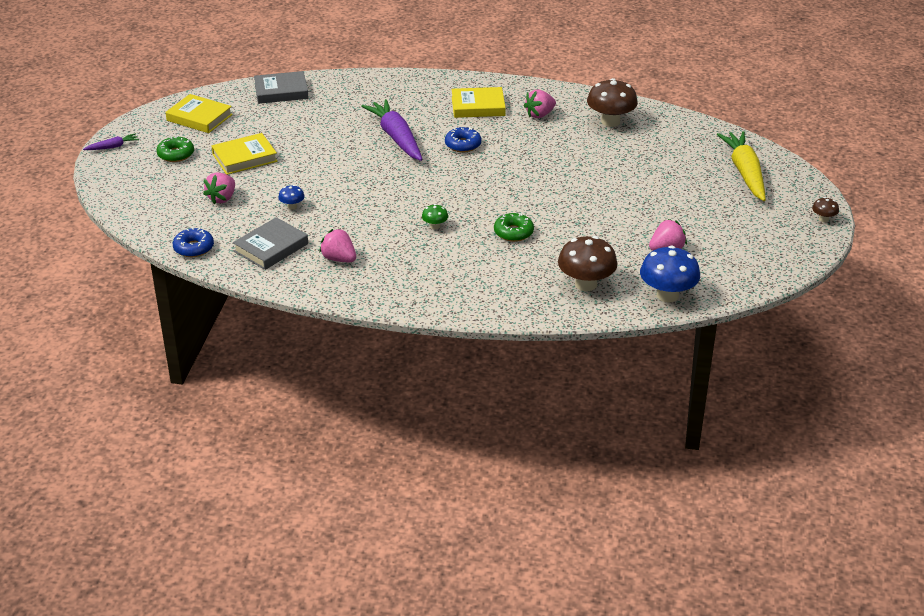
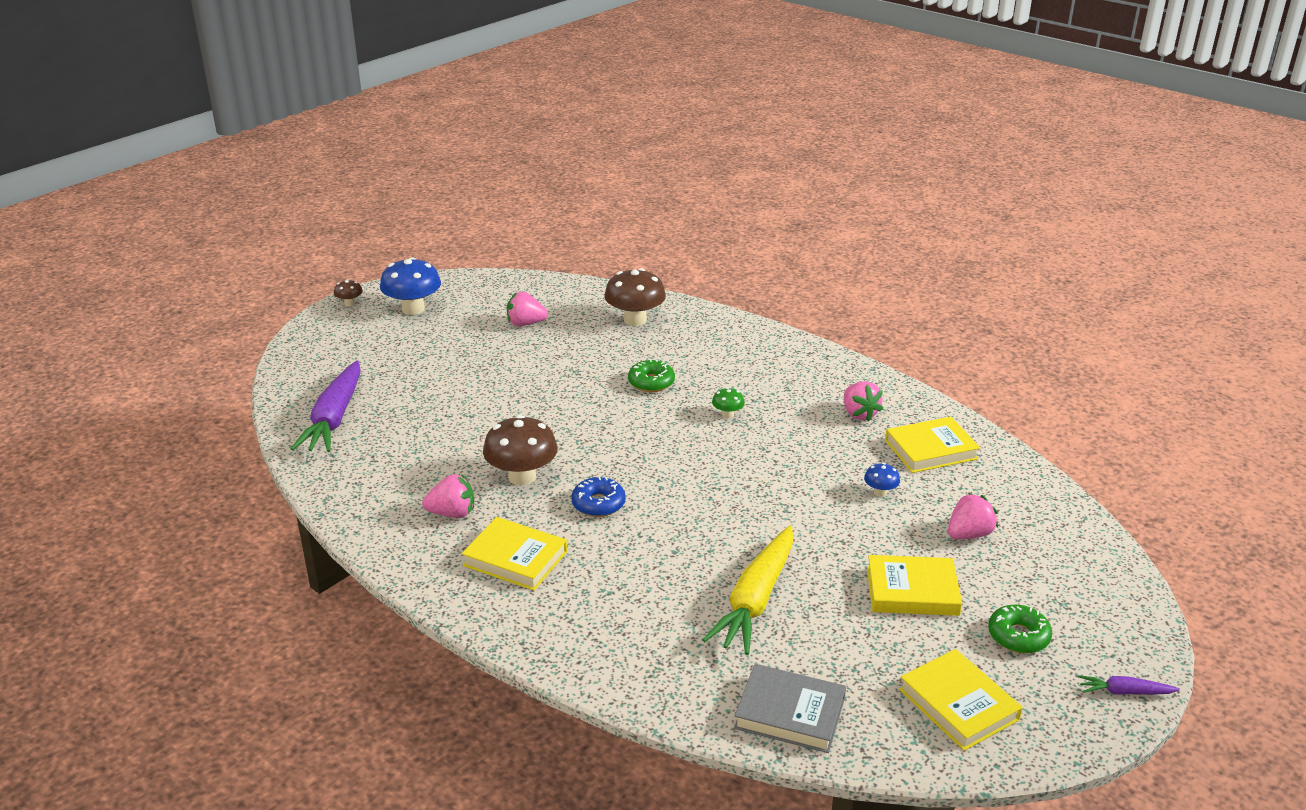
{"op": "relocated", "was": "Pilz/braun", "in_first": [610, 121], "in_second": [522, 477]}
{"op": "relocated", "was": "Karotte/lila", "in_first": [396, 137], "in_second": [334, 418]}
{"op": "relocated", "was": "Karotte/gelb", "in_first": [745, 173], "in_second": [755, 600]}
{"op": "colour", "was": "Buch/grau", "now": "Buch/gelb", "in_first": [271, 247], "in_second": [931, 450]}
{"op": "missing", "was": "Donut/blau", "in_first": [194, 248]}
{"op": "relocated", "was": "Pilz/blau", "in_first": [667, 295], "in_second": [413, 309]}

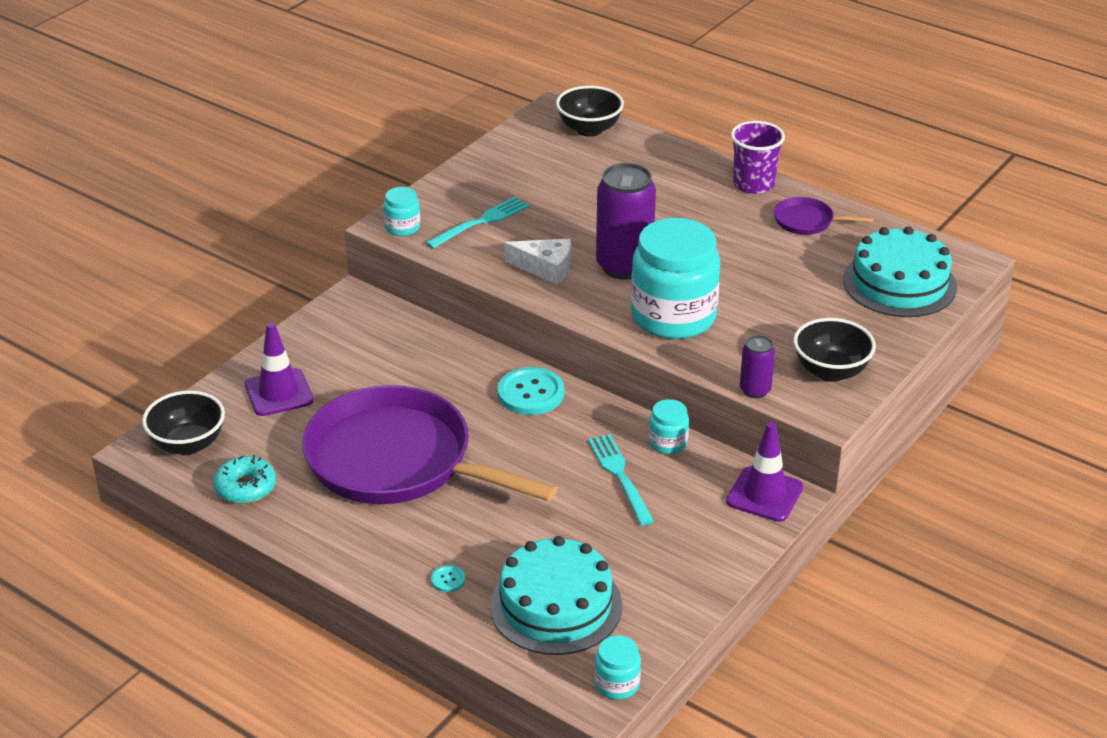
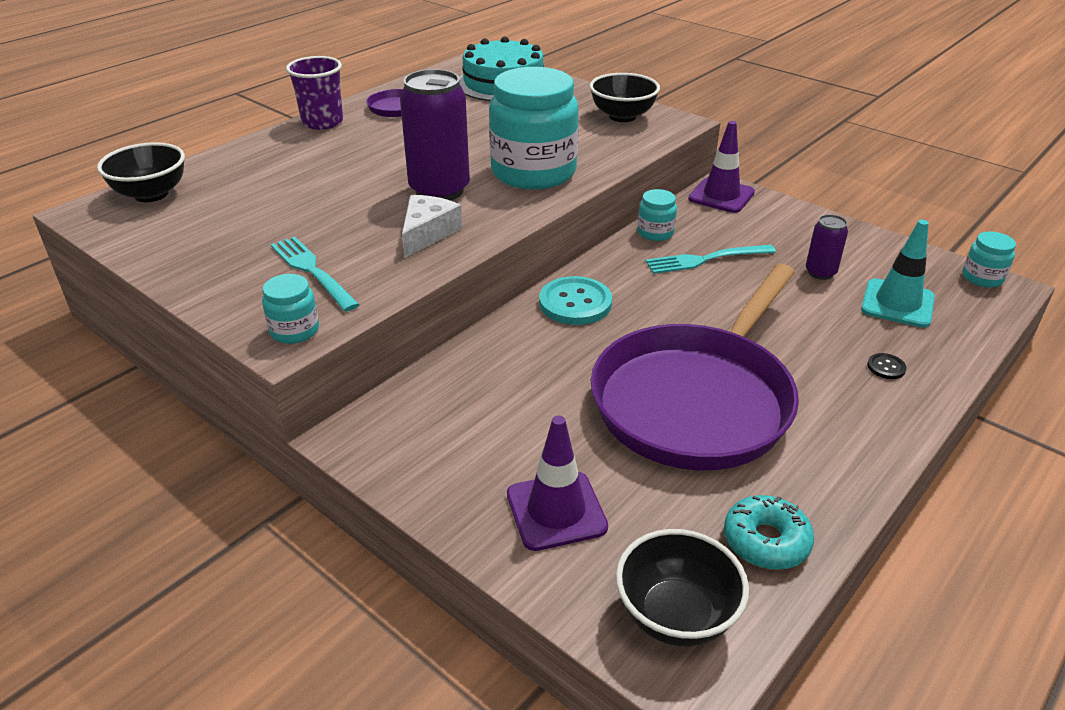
{"op": "relocated", "was": "Dose/lila", "in_first": [755, 390], "in_second": [820, 272]}
{"op": "exchanged", "was": "Kuchen/türkis", "now": "Leitkegel/türkis", "in_first": [556, 605], "in_second": [897, 303]}
{"op": "colour", "was": "Knopf/türkis", "now": "Knopf/schwarz", "in_first": [448, 580], "in_second": [886, 367]}

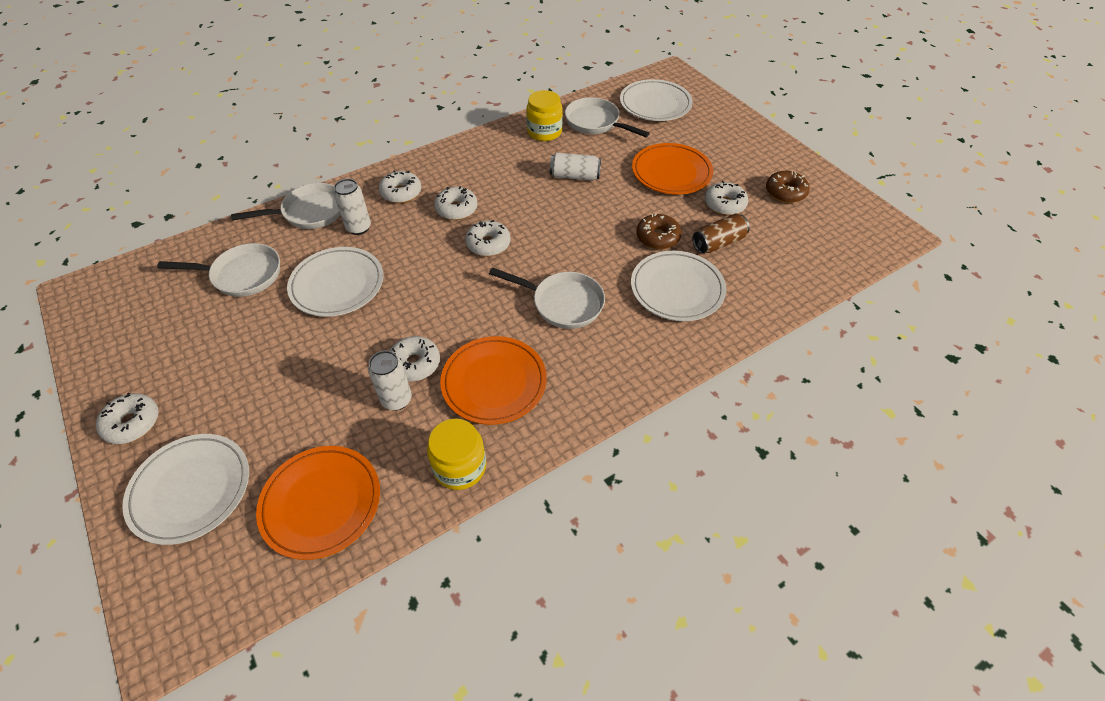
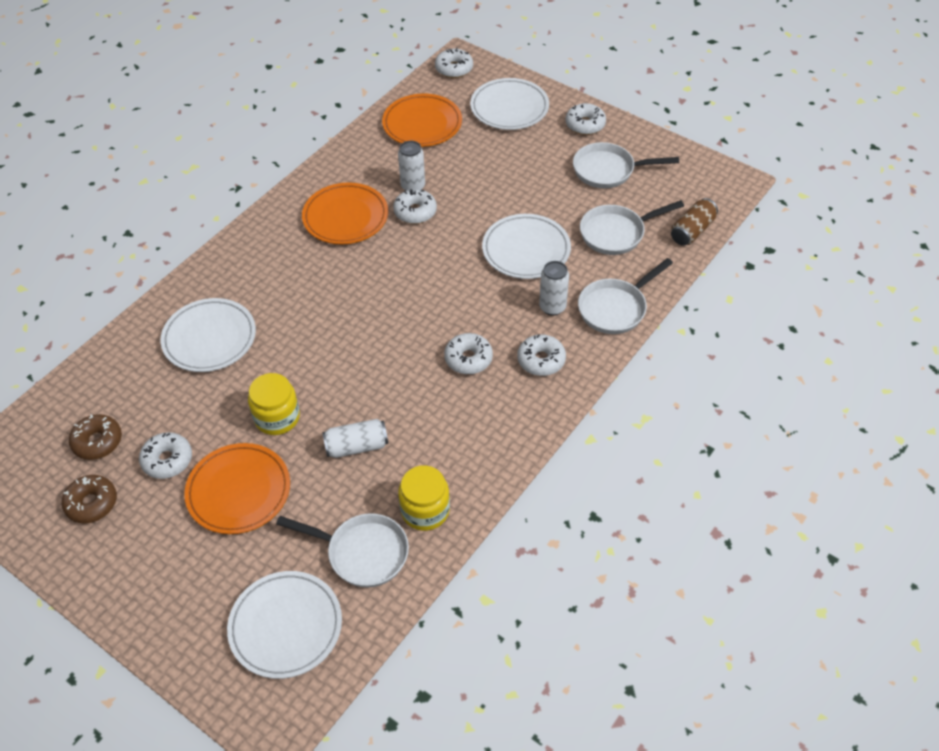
{"op": "relocated", "was": "Donut/braun", "in_first": [657, 237], "in_second": [97, 442]}
{"op": "relocated", "was": "Dose/braun", "in_first": [718, 243], "in_second": [692, 231]}
{"op": "relocated", "was": "Donut/weiß", "in_first": [488, 244], "in_second": [454, 69]}
{"op": "relocated", "was": "Pfanne/weiß", "in_first": [562, 303], "in_second": [608, 170]}
{"op": "relocated", "was": "Einmachglas/gelb", "in_first": [460, 467], "in_second": [277, 417]}

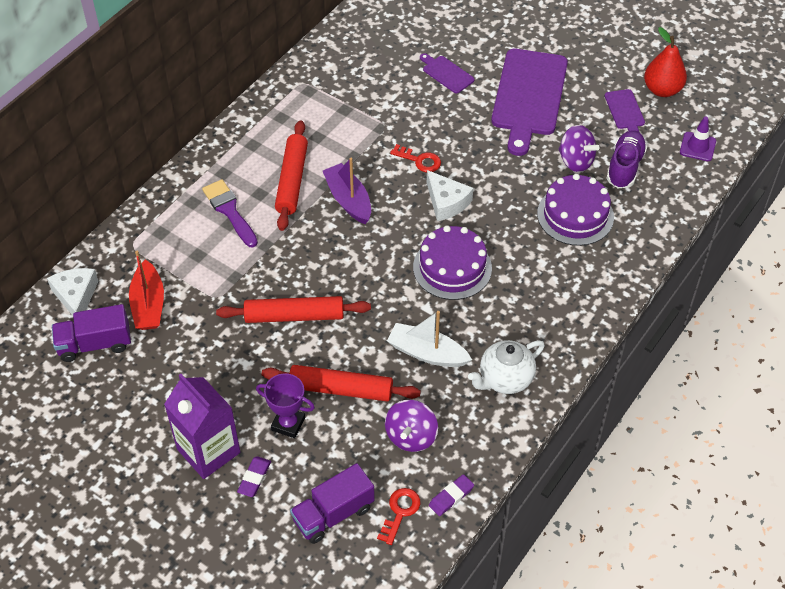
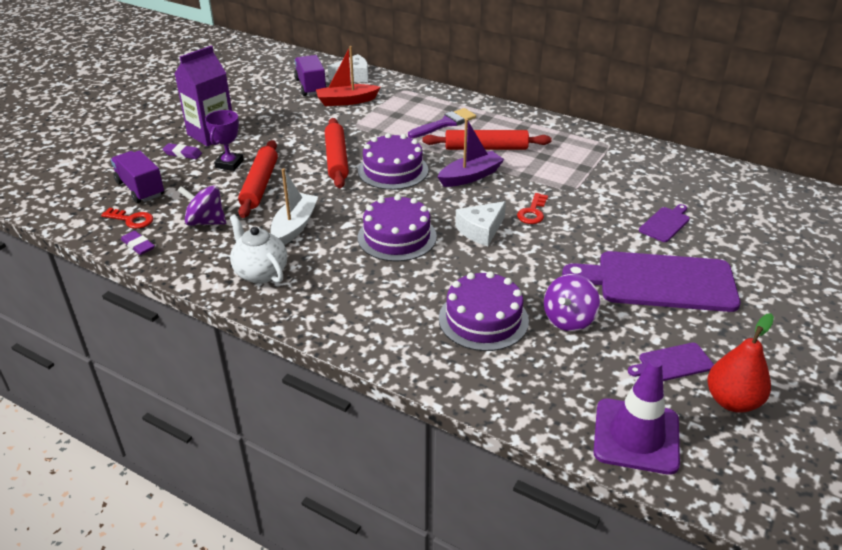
{"op": "size", "was": "Leitkegel/lila", "in_first": [697, 147], "in_second": [636, 436], "ratio": 1.76}
{"op": "missing", "was": "Schuh/lila", "in_first": [625, 167]}
{"op": "appeared", "now": "Kuchen/lila", "in_second": [393, 170]}

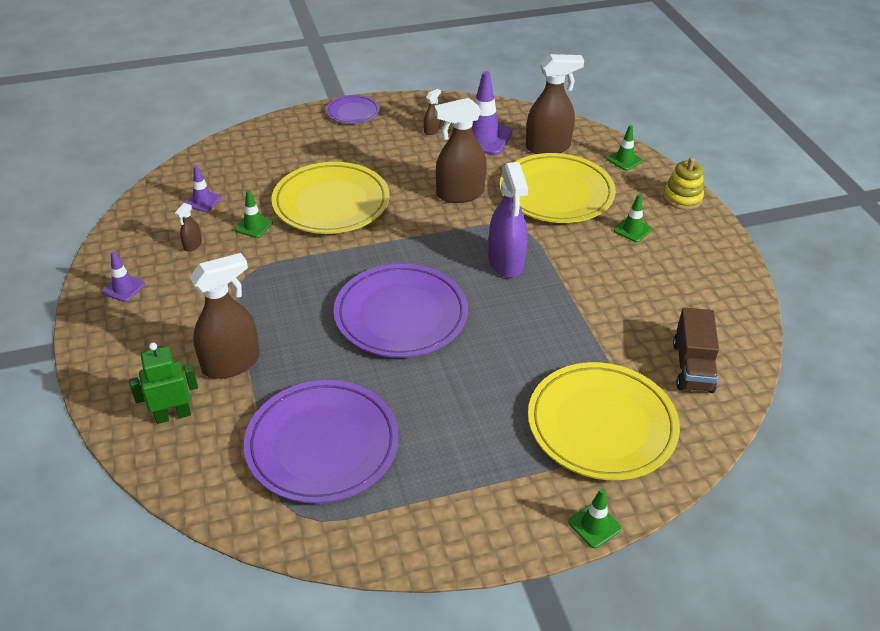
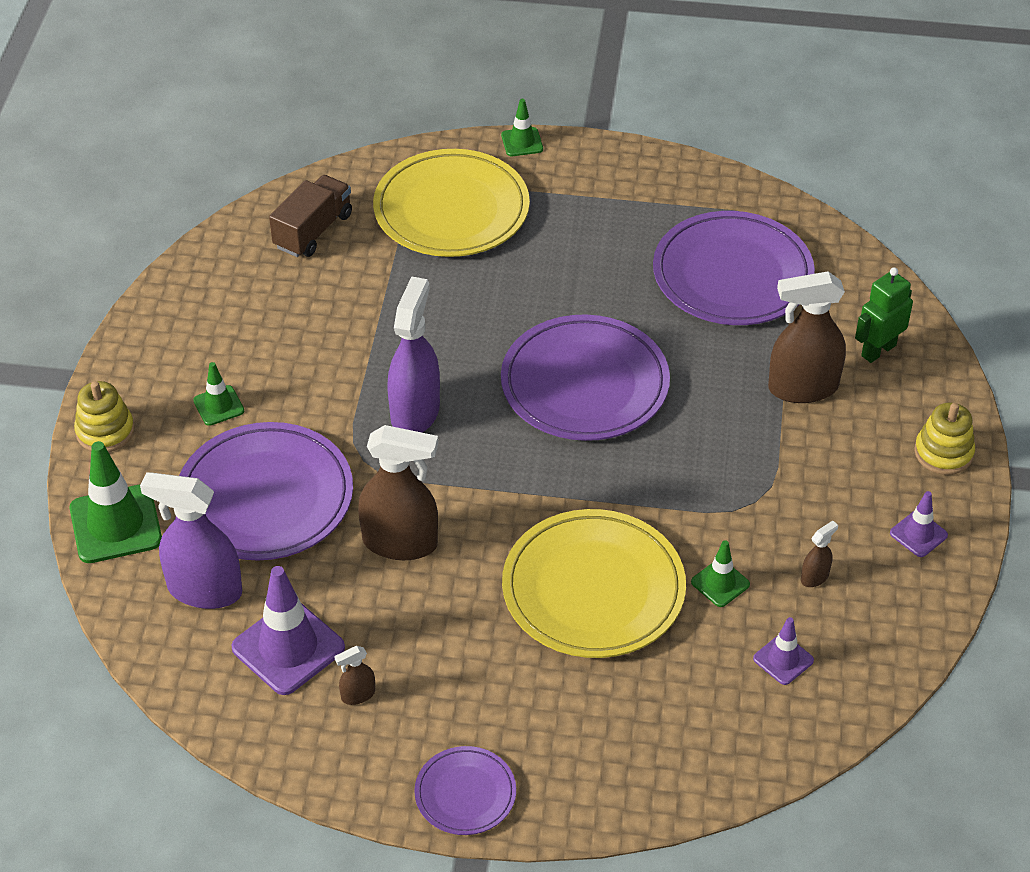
{"op": "colour", "was": "Sprühflasche/braun", "now": "Sprühflasche/lila", "in_first": [548, 147], "in_second": [204, 590]}
{"op": "size", "was": "Leitkegel/grün", "in_first": [624, 160], "in_second": [116, 524], "ratio": 1.88}
{"op": "colour", "was": "Teller/gelb", "now": "Teller/lila", "in_first": [556, 193], "in_second": [265, 497]}
{"op": "spun", "was": "Roboter/grün", "in_first": [173, 415], "in_second": [878, 350], "clockwise": 135}
{"op": "appeared", "now": "Stapelspielzeug/gelb", "in_second": [943, 453]}

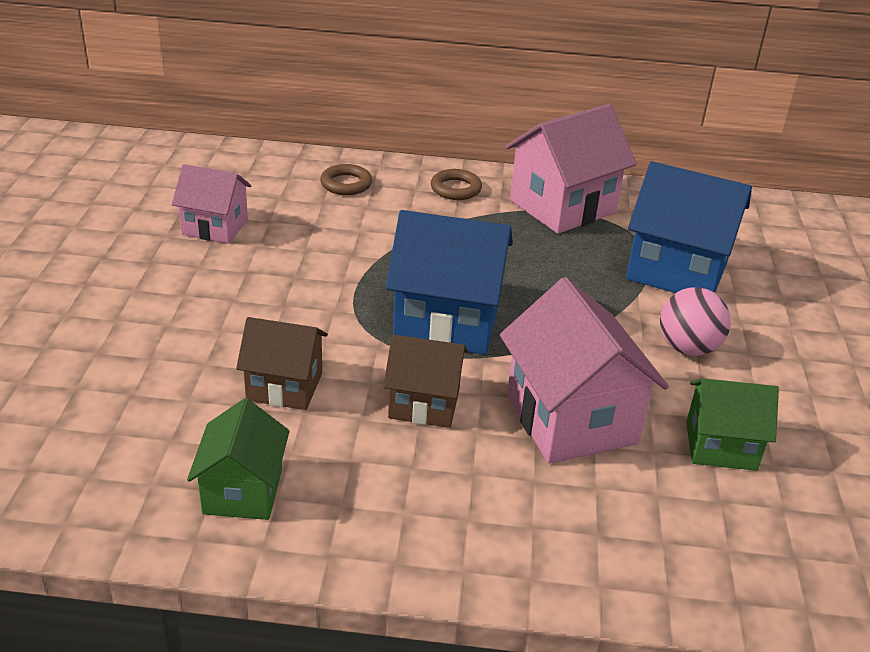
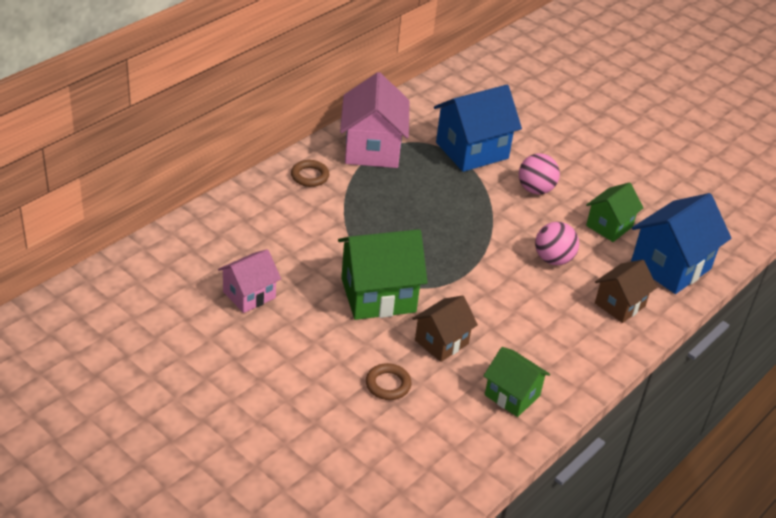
{"op": "relocated", "was": "Ring/braun", "in_first": [346, 184], "in_second": [388, 384]}
{"op": "relocated", "was": "Haus/blau", "in_first": [447, 321], "in_second": [670, 266]}
{"op": "exchanged", "was": "Haus/rosa", "now": "Ball/rosa", "in_first": [571, 419], "in_second": [553, 259]}
{"op": "relocated", "was": "Haus/braun", "in_first": [424, 403], "in_second": [620, 305]}
{"op": "appeared", "now": "Haus/grün", "in_second": [378, 295]}

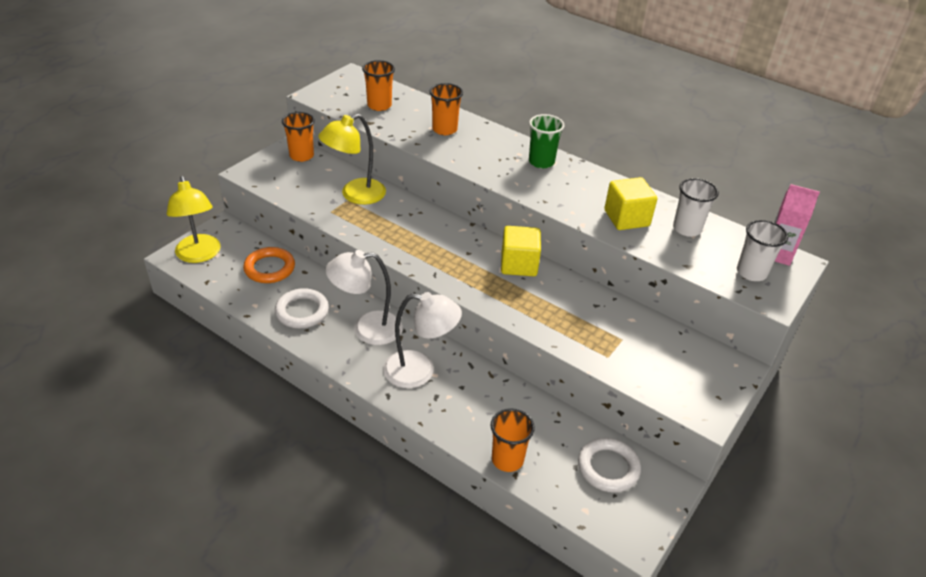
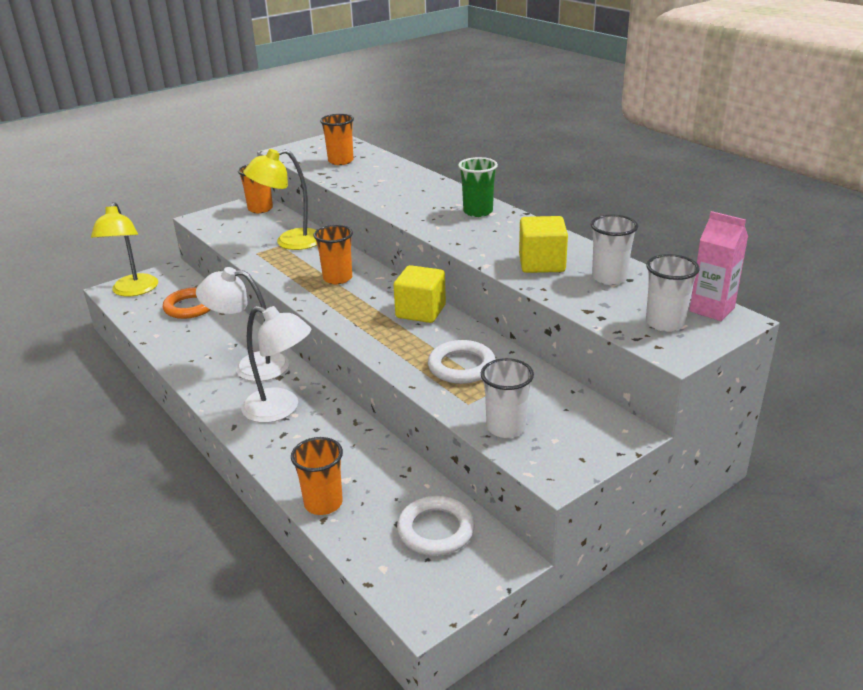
{"op": "relocated", "was": "Becher/orange", "in_first": [444, 129], "in_second": [337, 278]}
{"op": "relocated", "was": "Ring/weiß", "in_first": [302, 311], "in_second": [461, 366]}
{"op": "appeared", "now": "Becher/weiß", "in_second": [506, 427]}

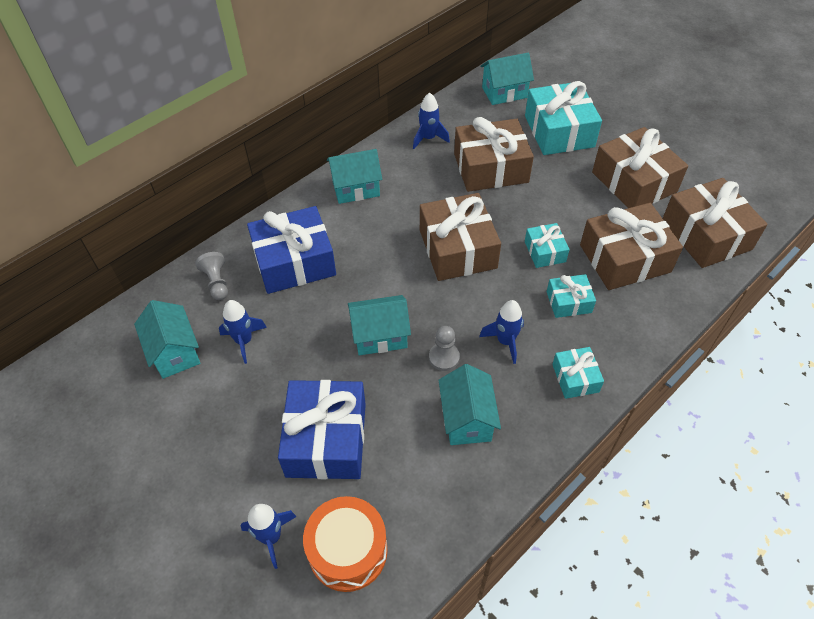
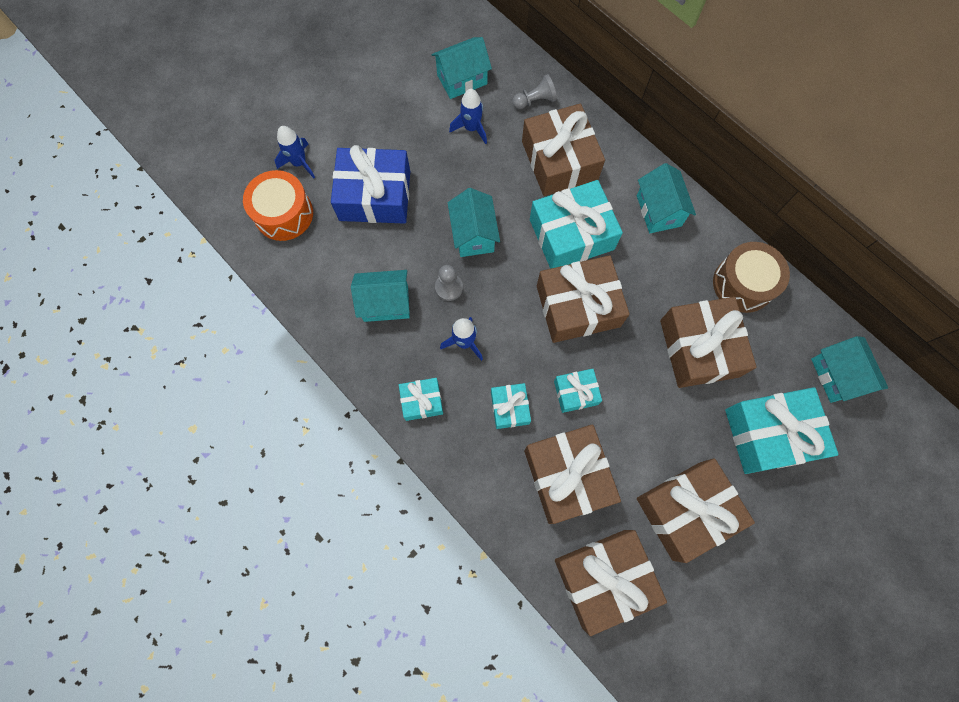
{"op": "exchanged", "was": "Rakete/blau", "now": "Trommel/braun", "in_first": [428, 138], "in_second": [743, 284]}
{"op": "colour", "was": "Geschenk/blau", "now": "Geschenk/braun", "in_first": [294, 262], "in_second": [559, 160]}
{"op": "appeared", "now": "Geschenk/türkis", "in_second": [571, 234]}

